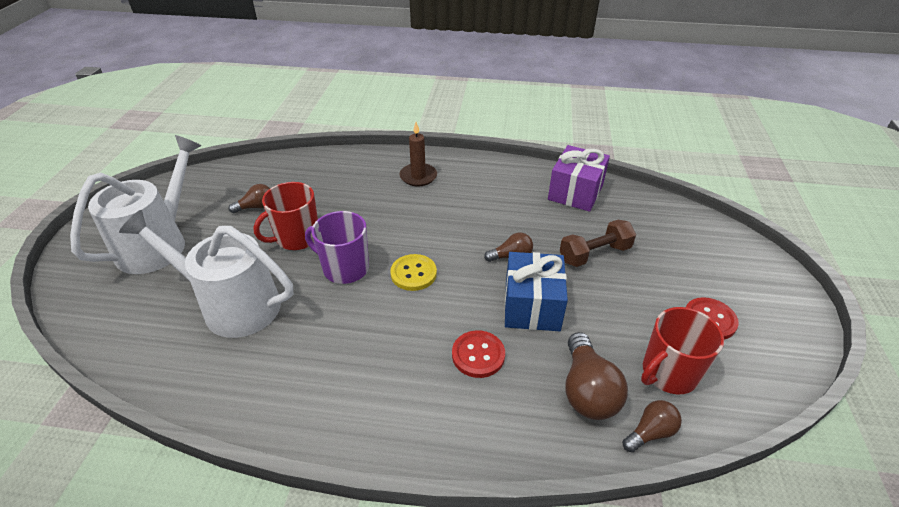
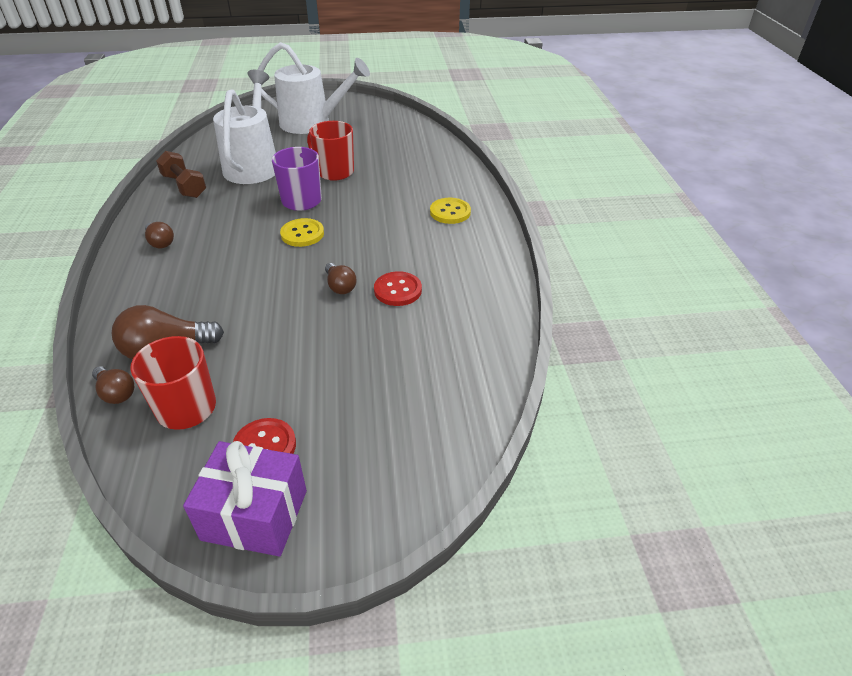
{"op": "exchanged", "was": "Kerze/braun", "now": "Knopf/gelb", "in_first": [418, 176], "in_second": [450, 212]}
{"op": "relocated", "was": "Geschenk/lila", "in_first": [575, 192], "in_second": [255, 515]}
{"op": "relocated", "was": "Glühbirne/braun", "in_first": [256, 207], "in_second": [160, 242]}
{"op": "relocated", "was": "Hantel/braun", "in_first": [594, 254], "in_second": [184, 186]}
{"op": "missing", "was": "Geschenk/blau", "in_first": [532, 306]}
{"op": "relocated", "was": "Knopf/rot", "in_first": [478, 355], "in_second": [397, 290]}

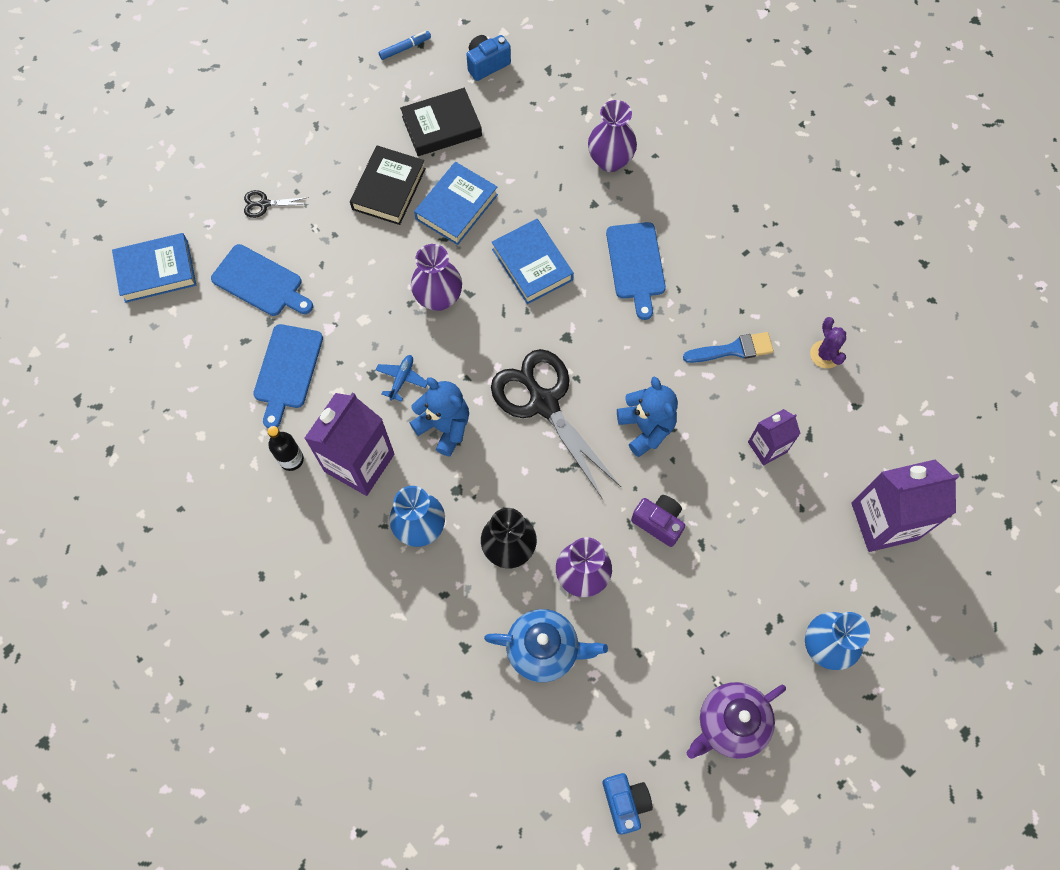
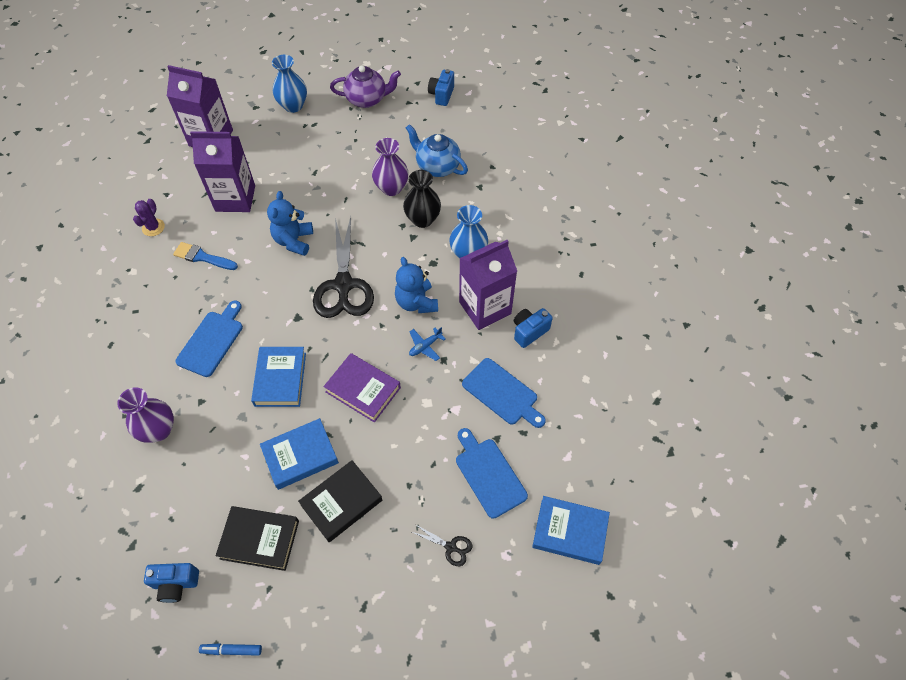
{"op": "exchanged", "was": "Vase/lila", "now": "Buch/lila", "in_first": [438, 298], "in_second": [363, 390]}
{"op": "spun", "was": "Schneidebrett/blau", "in_first": [287, 370], "in_second": [502, 393], "clockwise": 90}
{"op": "size", "was": "Getränkekarton/lila", "in_first": [767, 447], "in_second": [235, 198], "ratio": 1.78}
{"op": "exchanged", "was": "Flasche/schwarz", "now": "Kamera/blau", "in_first": [291, 459], "in_second": [529, 331]}
{"op": "missing", "was": "Kamera/lila", "in_first": [658, 522]}

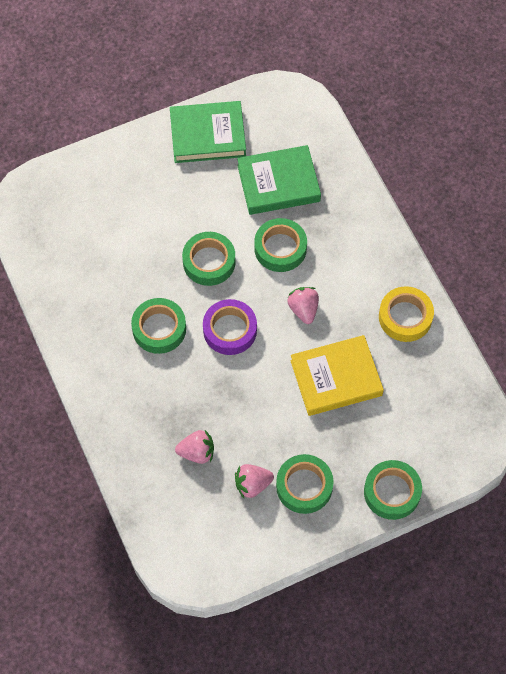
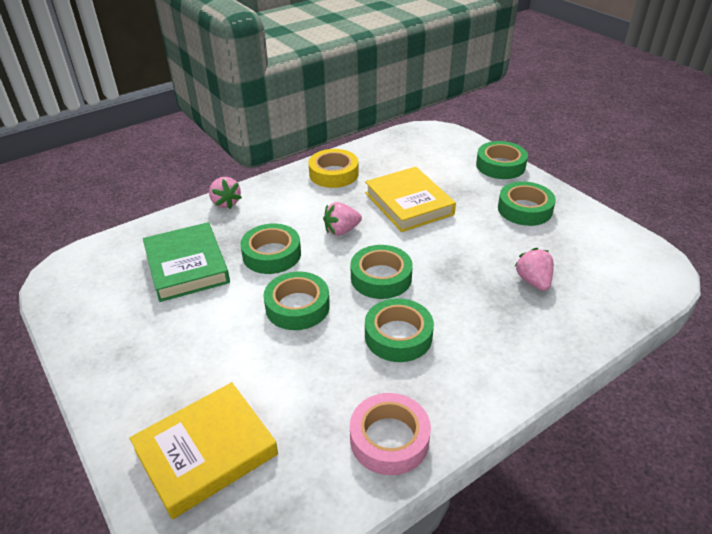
{"op": "missing", "was": "Buch/grün", "in_first": [208, 135]}
{"op": "colour", "was": "Klebeband/lila", "now": "Klebeband/grün", "in_first": [230, 330], "in_second": [381, 277]}
{"op": "relocated", "was": "Erdbeere/rosa", "in_first": [252, 484], "in_second": [225, 203]}
{"op": "appeared", "now": "Buch/gelb", "in_second": [206, 452]}
{"op": "appeared", "now": "Klebeband/rosa", "in_second": [389, 439]}

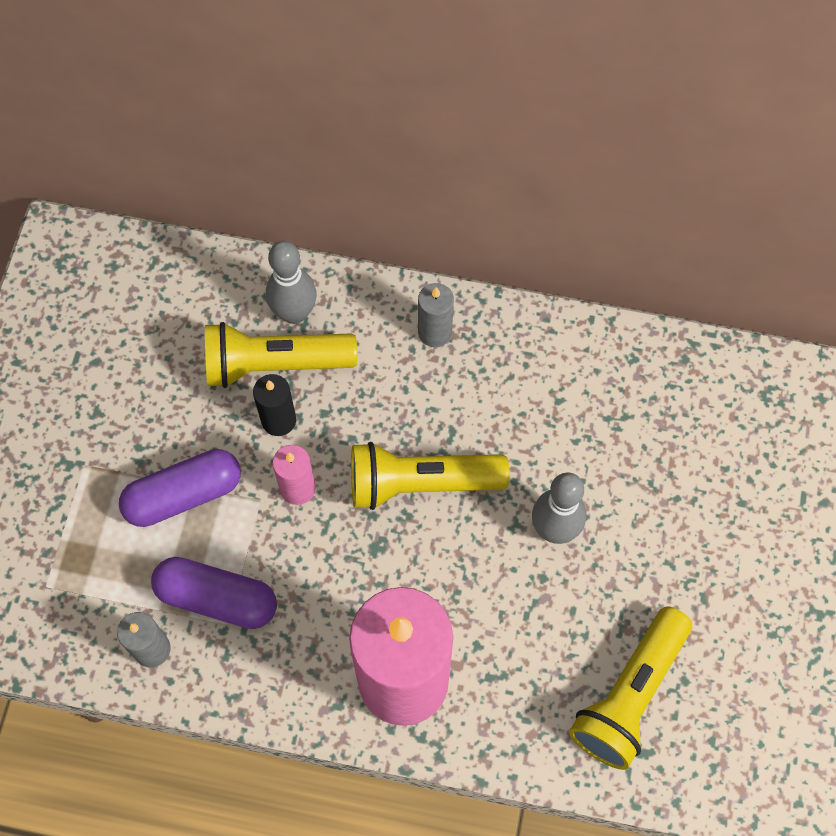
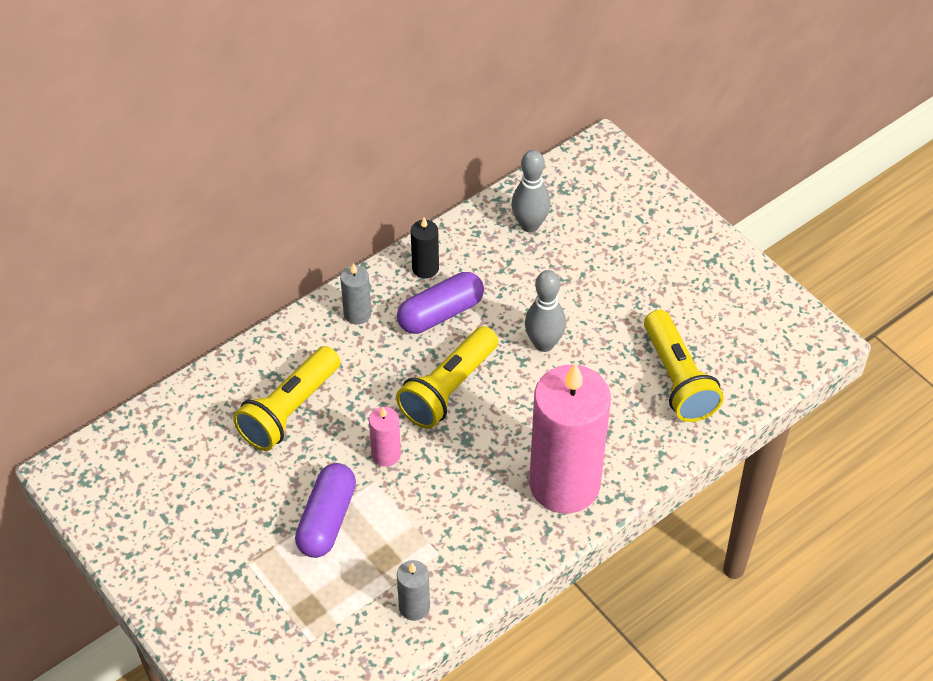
{"op": "relocated", "was": "Bowlingkegel/grau", "in_first": [294, 313], "in_second": [530, 225]}
{"op": "relocated", "was": "Kerze/schwarz", "in_first": [278, 420], "in_second": [425, 268]}
{"op": "relocated", "was": "Kapsel/lila", "in_first": [217, 598], "in_second": [440, 313]}

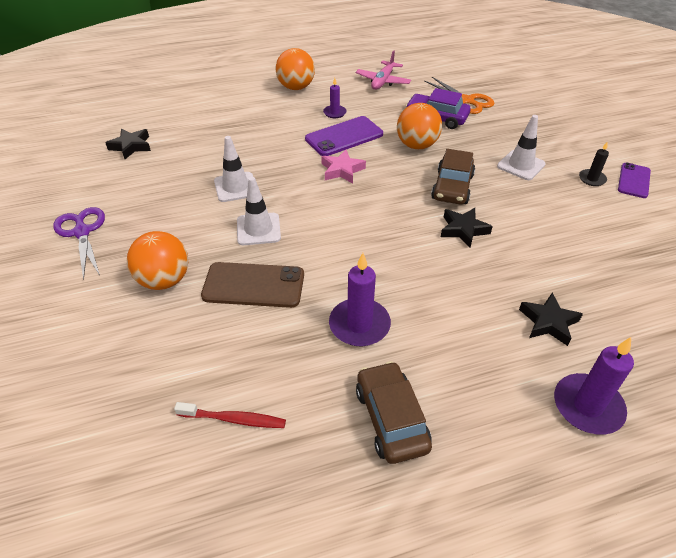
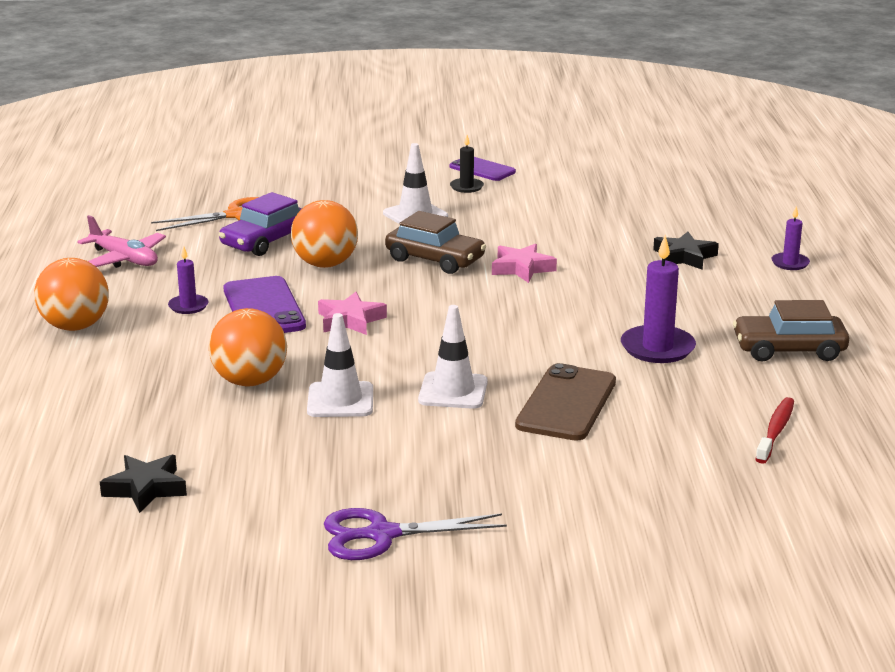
{"op": "colour", "was": "Stern/schwarz", "now": "Stern/rosa", "in_first": [463, 230], "in_second": [522, 268]}
{"op": "relocated", "was": "Ball/orange", "in_first": [164, 280], "in_second": [250, 381]}
{"op": "size", "was": "Kerze/lila", "in_first": [587, 406], "in_second": [790, 263], "ratio": 0.56}

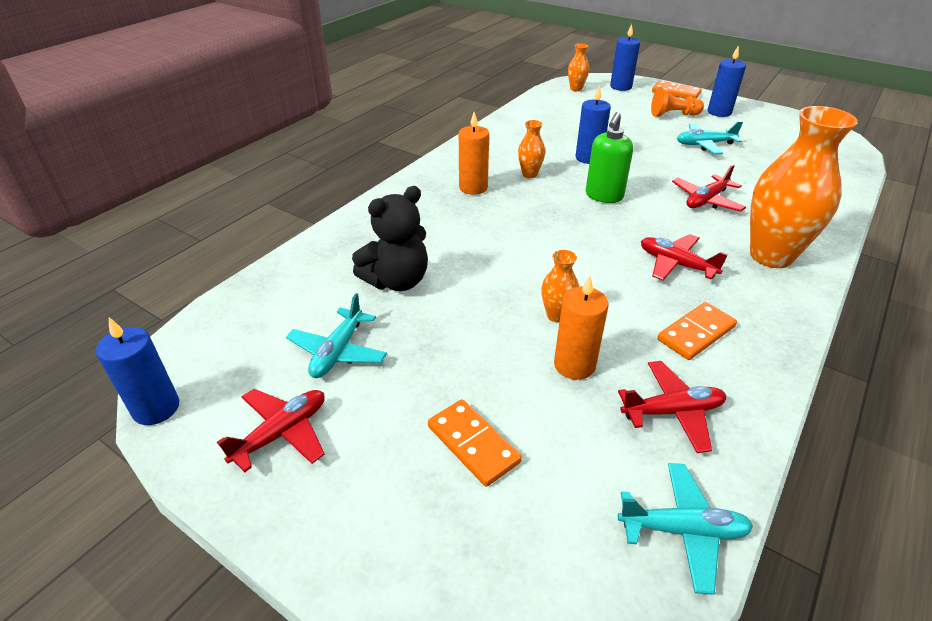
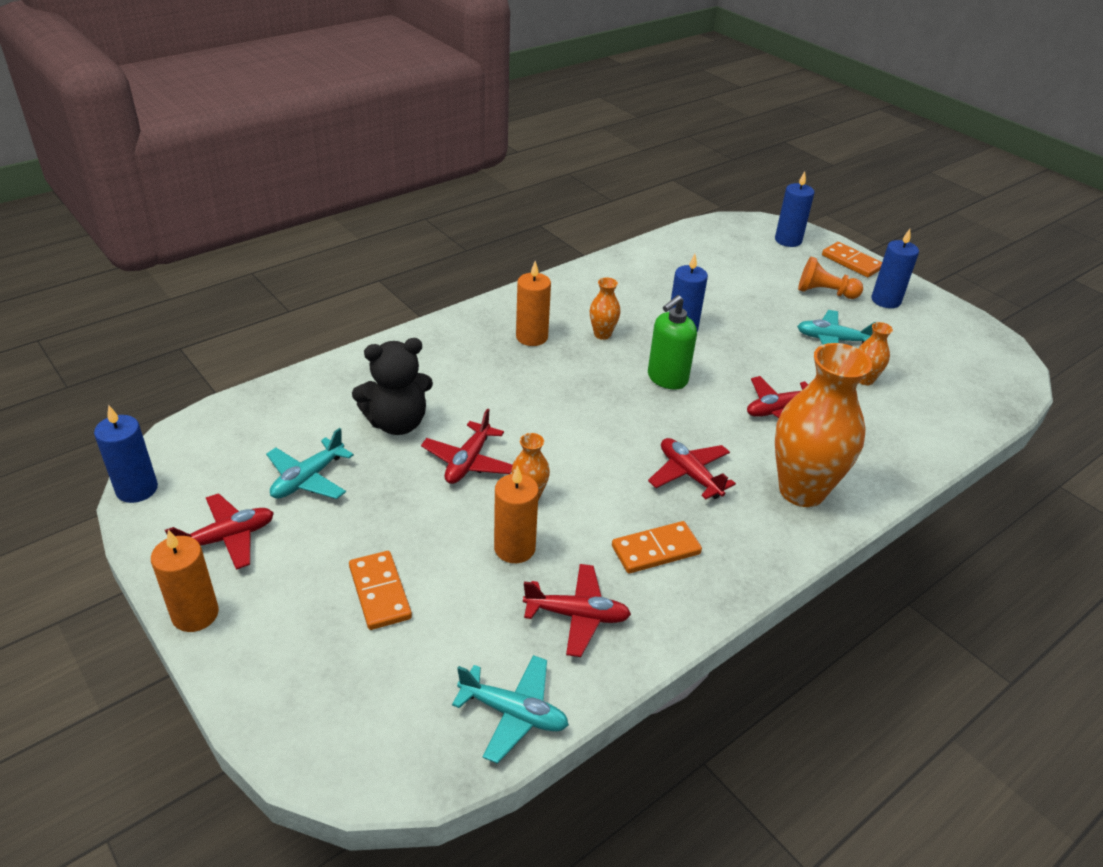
{"op": "relocated", "was": "Vase/orange", "in_first": [576, 89], "in_second": [864, 380]}
{"op": "appeared", "now": "Flugzeug/rot", "in_second": [468, 462]}
{"op": "appeared", "now": "Kerze/orange", "in_second": [195, 614]}

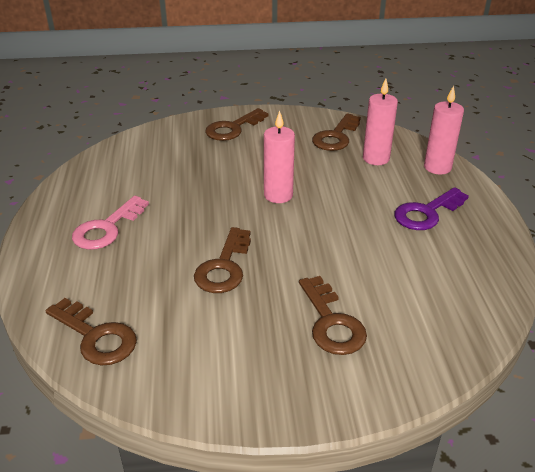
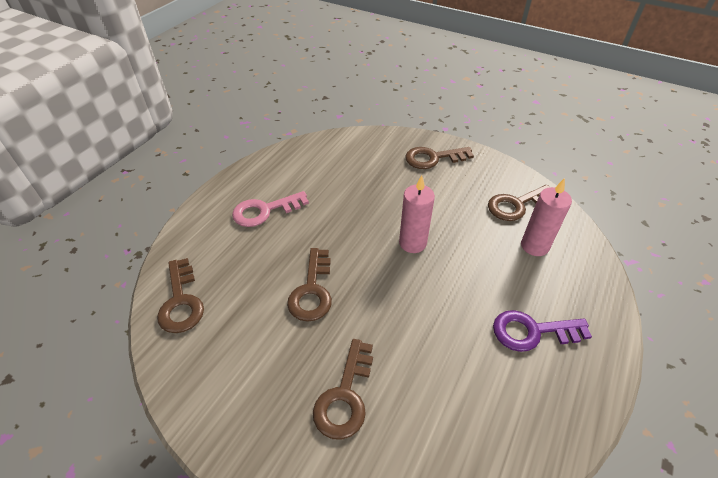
{"op": "missing", "was": "Kerze/rosa", "in_first": [437, 167]}
{"op": "spun", "was": "Schlüssel/braun", "in_first": [224, 267], "in_second": [312, 290], "clockwise": -45}

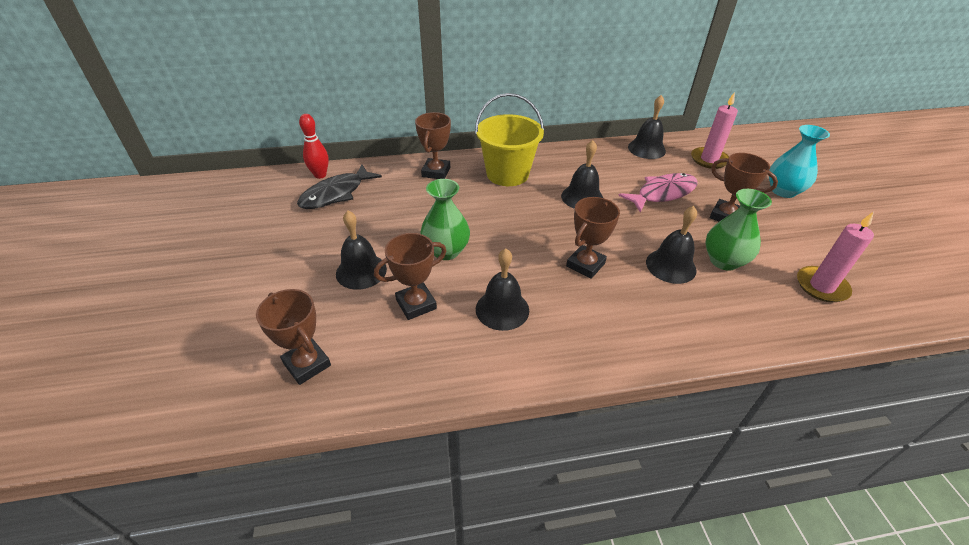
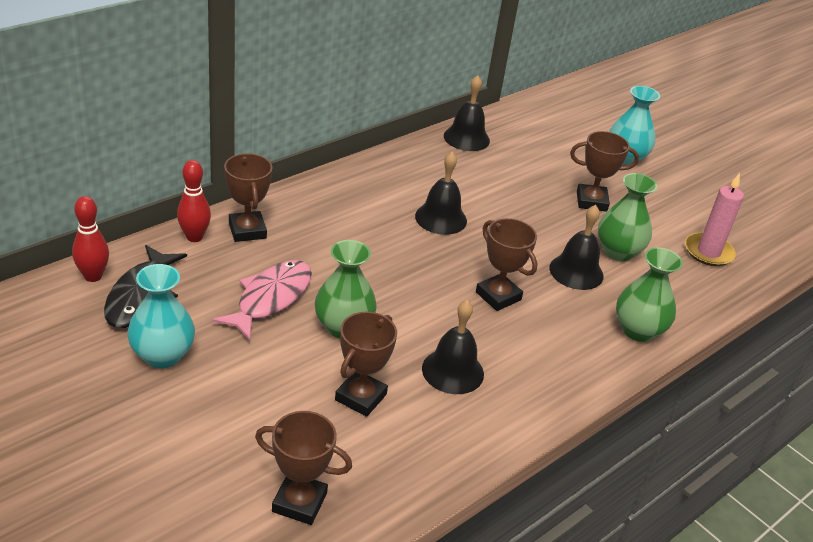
{"op": "missing", "was": "Kerze/rosa", "in_first": [709, 160]}
{"op": "missing", "was": "Eimer/gelb", "in_first": [507, 174]}
{"op": "relocated", "was": "Fisch/rosa", "in_first": [662, 193], "in_second": [270, 299]}
{"op": "spun", "was": "Pokal/braun", "in_first": [585, 265], "in_second": [498, 296], "clockwise": -45}
{"op": "missing", "was": "Glocke/schwarz", "in_first": [361, 271]}
{"op": "appeared", "now": "Bowlingkegel/rot", "in_second": [194, 237]}
{"op": "appeared", "now": "Vase/grün", "in_second": [638, 330]}
{"op": "appeared", "now": "Vase/türkis", "in_second": [162, 355]}

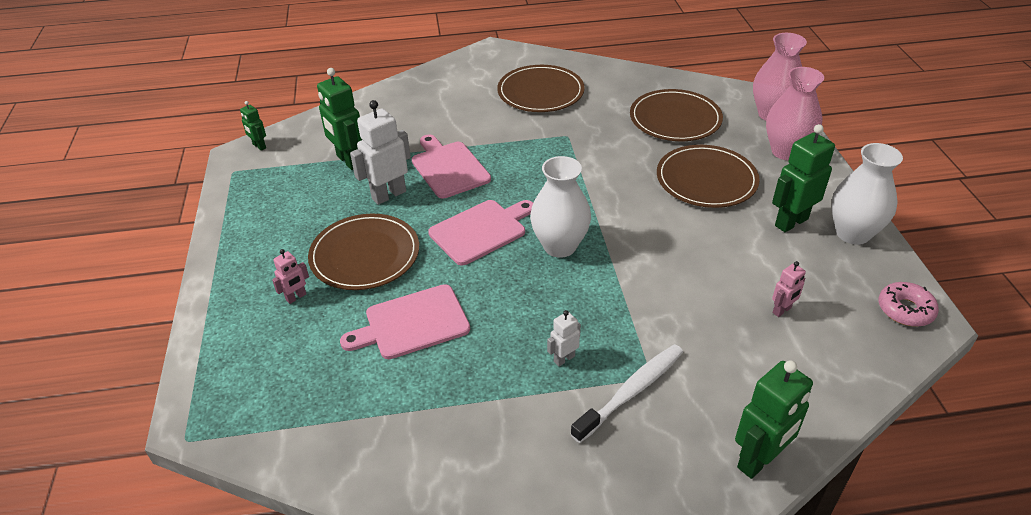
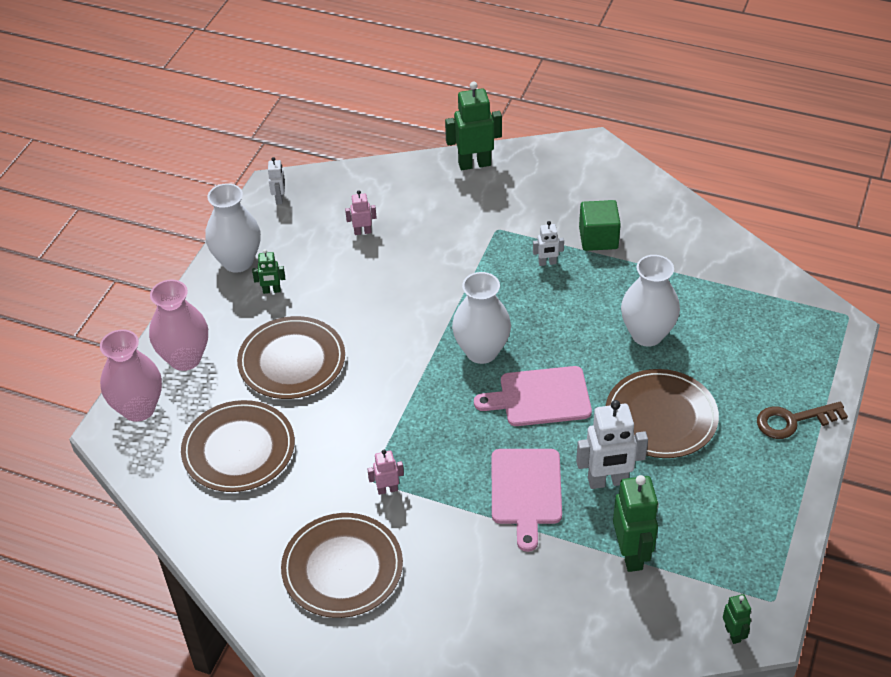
{"op": "size", "was": "Roboter/grün", "in_first": [791, 222], "in_second": [271, 291], "ratio": 0.52}
{"op": "relocated", "was": "Roboter/rosa", "in_first": [296, 297], "in_second": [387, 489]}
{"op": "exchanged", "was": "Donut/rosa", "now": "Roboter/weiß", "in_first": [905, 310], "in_second": [279, 198]}
{"op": "exchanged", "was": "Schneidebrett/rosa", "now": "Vase/weiß", "in_first": [412, 323], "in_second": [647, 334]}
{"op": "missing", "was": "Zahnbürste/weiß", "in_first": [631, 391]}
{"op": "appeared", "now": "Kubus/grün", "in_second": [598, 238]}
{"op": "appeared", "now": "Schlüssel/braun", "in_second": [793, 421]}

